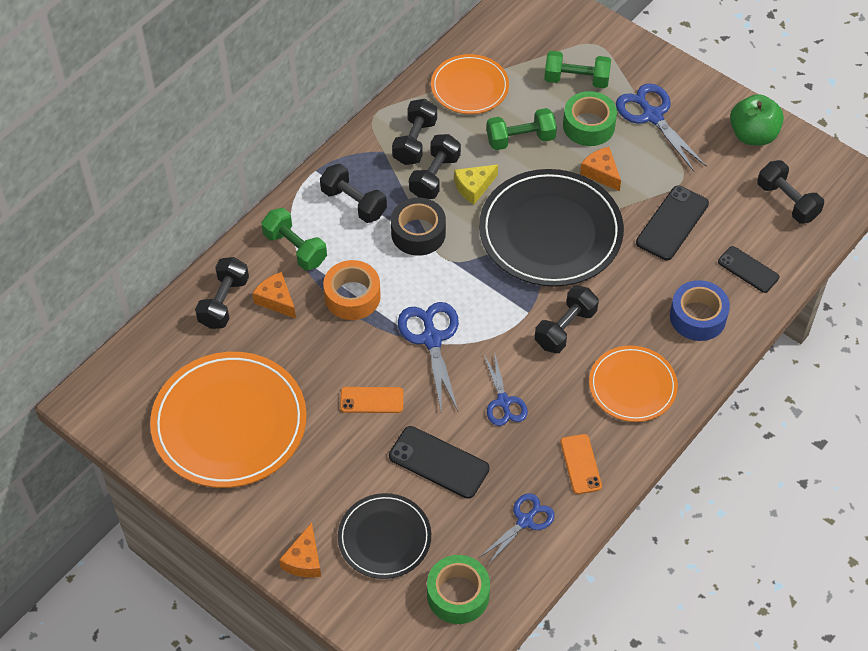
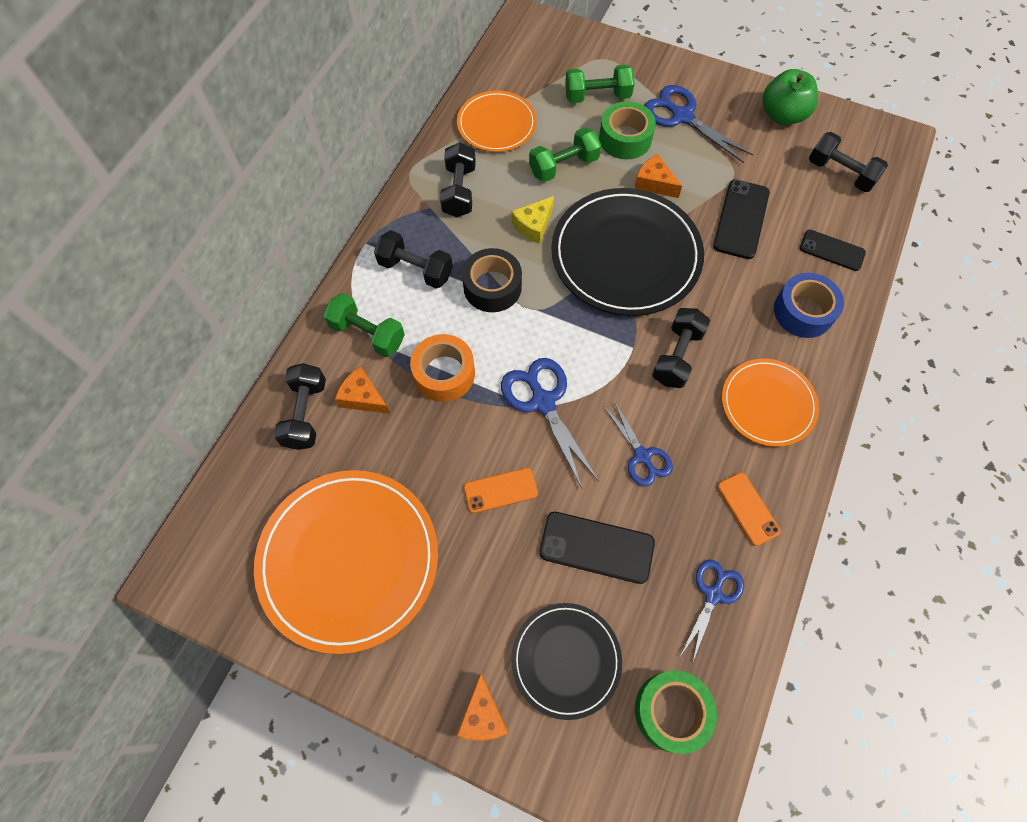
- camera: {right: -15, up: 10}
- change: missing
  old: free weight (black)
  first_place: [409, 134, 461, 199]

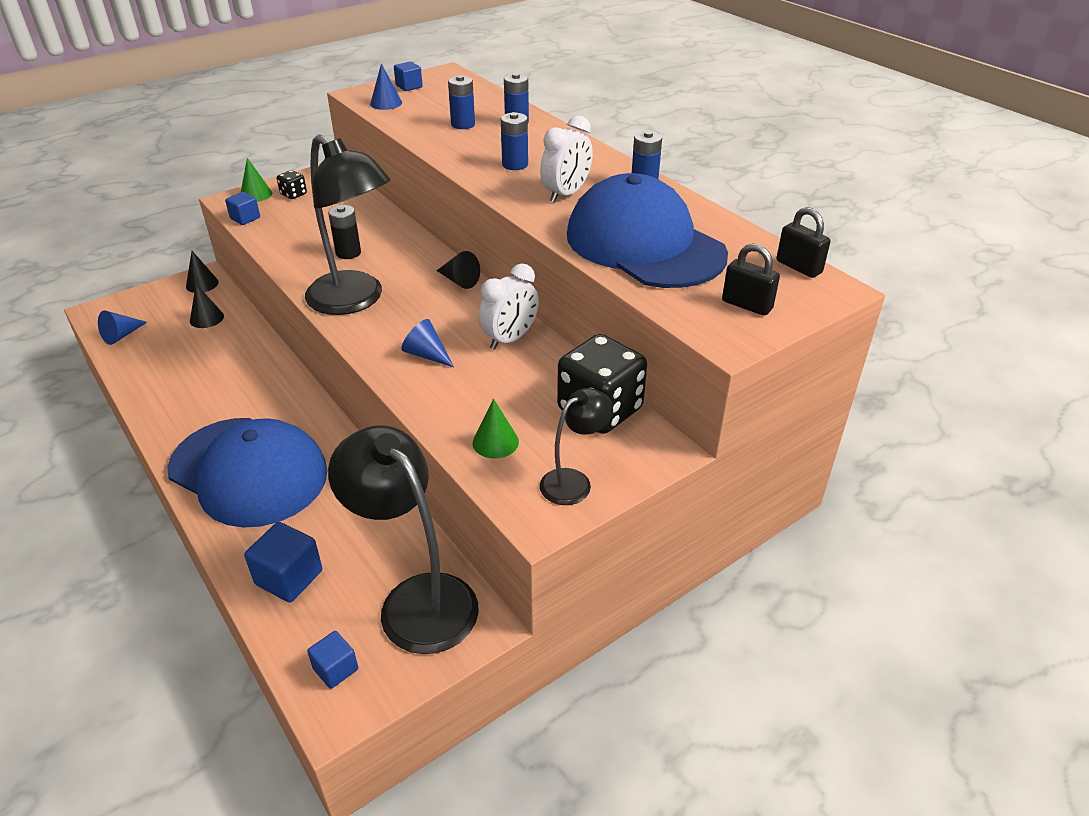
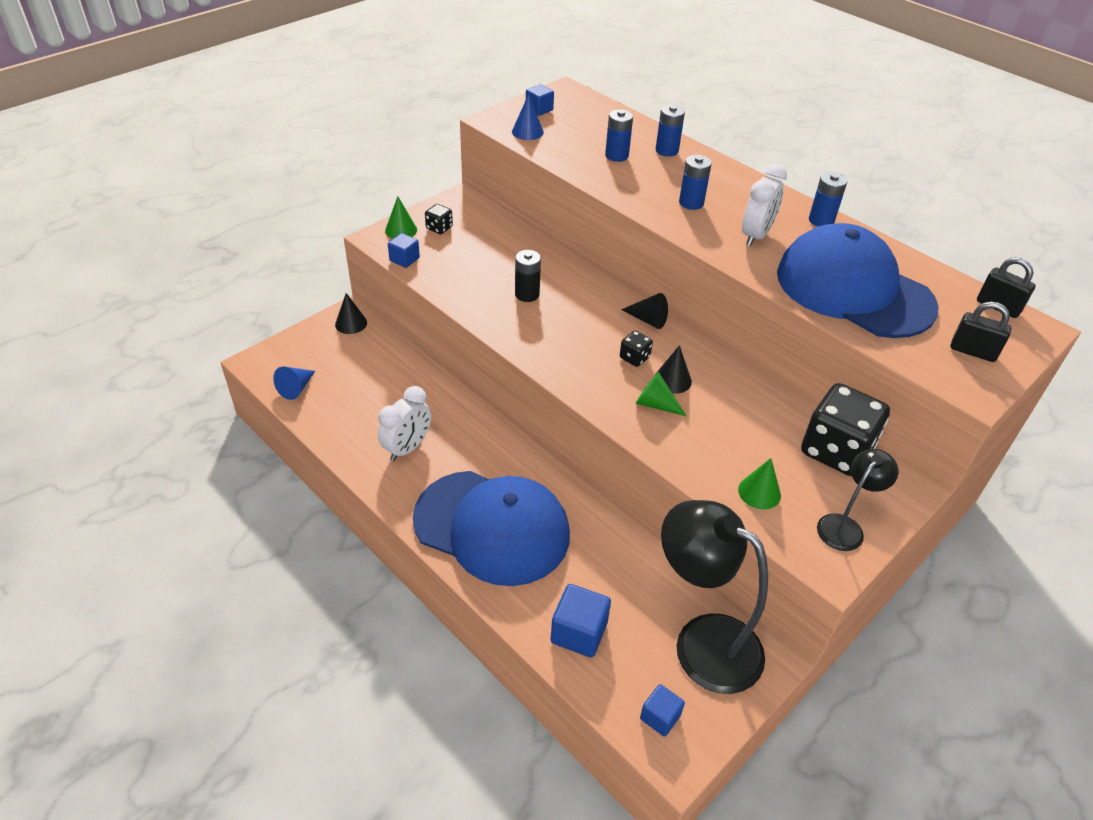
- camera: {right: -10, up: 5}
- change: relocated
  old: cone shape (black)
  first_place: [190, 284, 224, 328]
  second_place: [655, 345, 692, 394]
- change: missing
  old: lamp (black)
  first_place: [305, 135, 390, 315]
- change: colour
  old: cone shape (cobalt)
  new: cone shape (green)
  first_place: [401, 319, 454, 367]
  second_place: [635, 372, 686, 416]
- change: relocated
  old: bedside clock (snow-white)
  first_place: [479, 263, 539, 350]
  second_place: [378, 386, 431, 461]
- change: appeared
  new: game die (black)
  second_place: [620, 330, 653, 367]

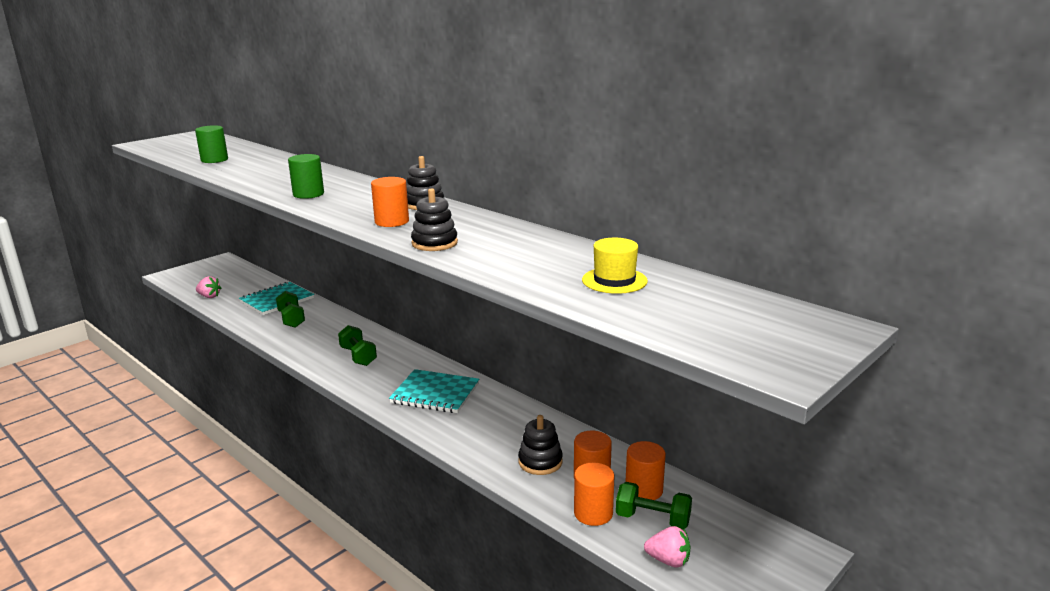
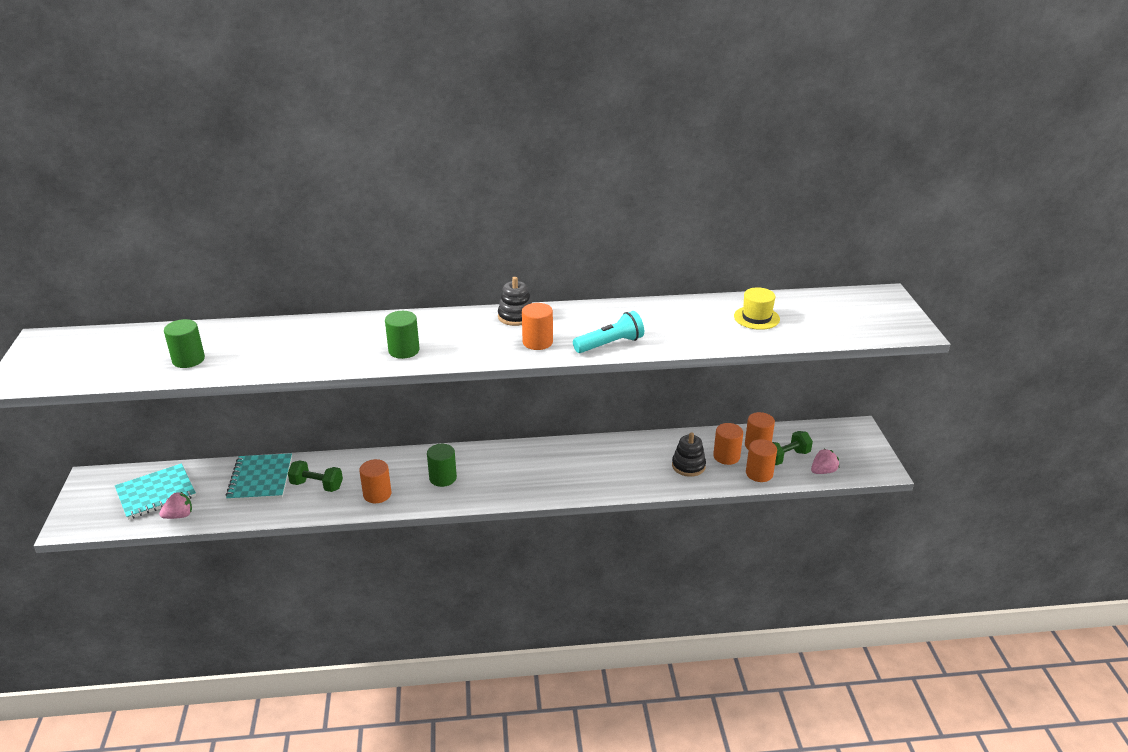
- camera: {right: -50, up: 10}
- change: exchanged
  old: free weight (green)
  new: solid cylinder (green)
  first_place: [338, 325, 377, 366]
  second_place: [427, 444, 457, 487]
- change: relocated
  old: notebook (turquoise)
  first_place: [389, 369, 479, 413]
  second_place: [115, 463, 196, 520]
- change: exchanged
  old: ring stacker (black)
  new: pocket torch (turquoise)
  first_place: [411, 188, 458, 251]
  second_place: [573, 311, 644, 353]
- change: appeared
  new: solid cylinder (orange-coloured)
  second_place: [359, 459, 391, 503]

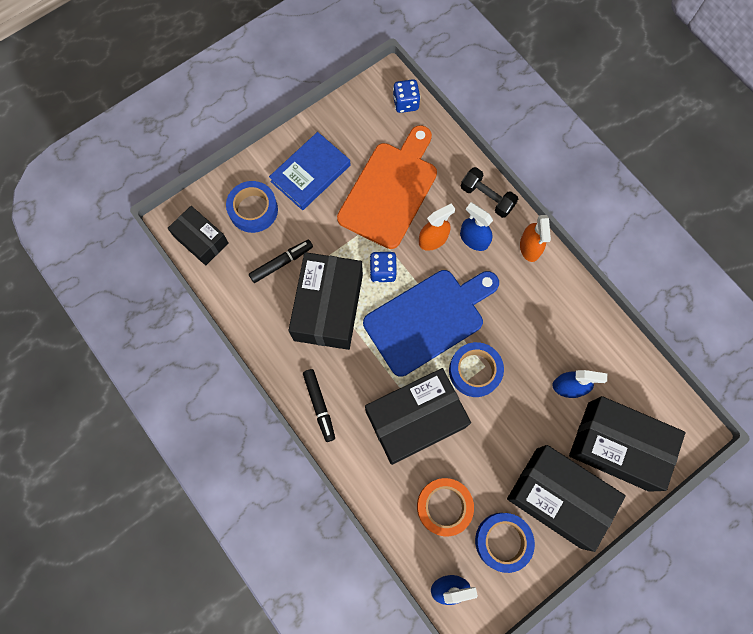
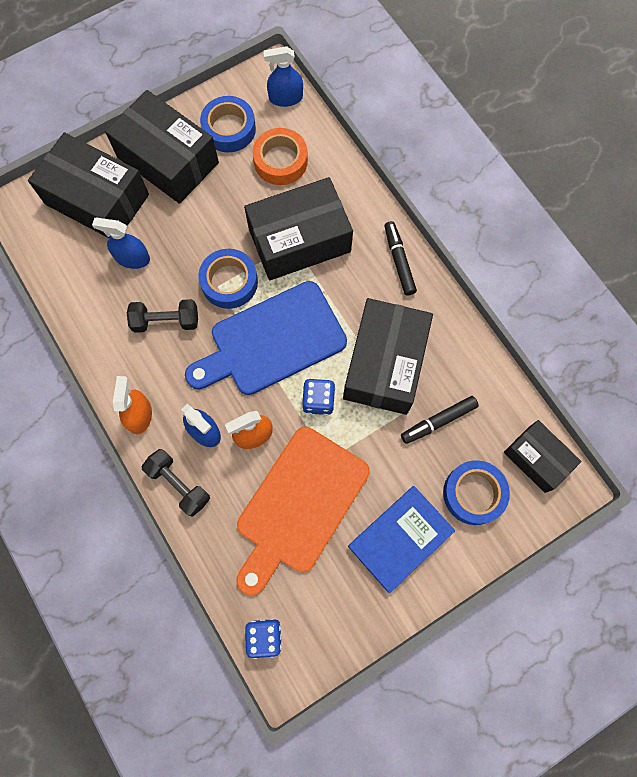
- camera: {right: -175, up: 0}
- change: appeared
  new: free weight (black)
  second_place: [127, 299, 198, 333]

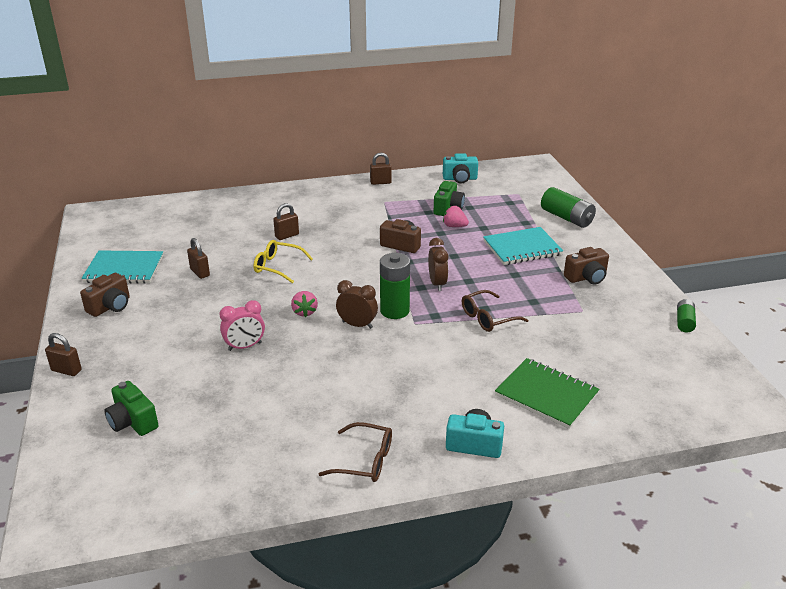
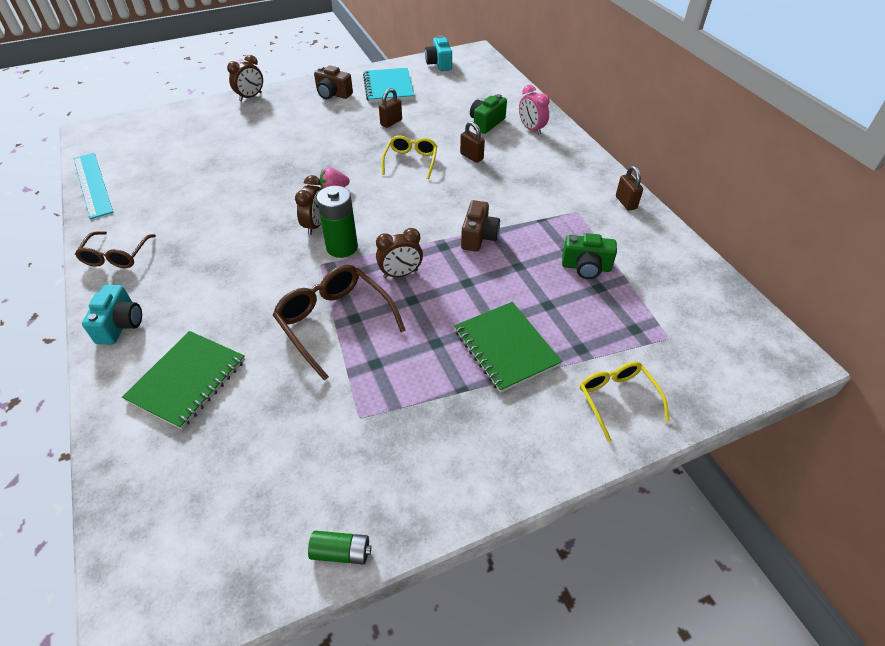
- camera: {right: 80, up: 15}
- change: exchanged
  old: lock (dark brown)
  new: bedside clock (dark brown)
  first_place: [45, 333, 82, 376]
  second_place: [227, 55, 263, 101]
- change: relocated
  old: compact camera (green)
  first_place: [104, 381, 158, 436]
  second_place: [470, 94, 507, 134]
- change: relocated
  old: bedside clock (rose-pink)
  first_place: [219, 300, 265, 351]
  second_place: [519, 85, 550, 135]
- change: relocated
  old: compact camera (turquoise)
  first_place: [443, 153, 478, 183]
  second_place: [425, 35, 452, 71]
- change: missing
  old: strawberry (rose-pink)
  first_place: [443, 206, 469, 227]
- change: size
  old: spectacles (dark brown)
  first_place: [462, 290, 528, 332]
  second_place: [273, 265, 406, 381]
  factor: 1.55
- change: colour
  old: notebook (turquoise)
  new: notebook (green)
  first_place: [483, 227, 563, 265]
  second_place: [454, 302, 562, 393]
- change: exchanged
  old: AA battery (green)
  new: spectacles (yellow)
  first_place: [541, 187, 596, 228]
  second_place: [580, 362, 670, 442]
- change: missing
  old: compact camera (dark brown)
  first_place: [564, 247, 609, 285]
- change: appeared
  new: measuring stick (turquoise)
  second_place: [73, 153, 113, 219]

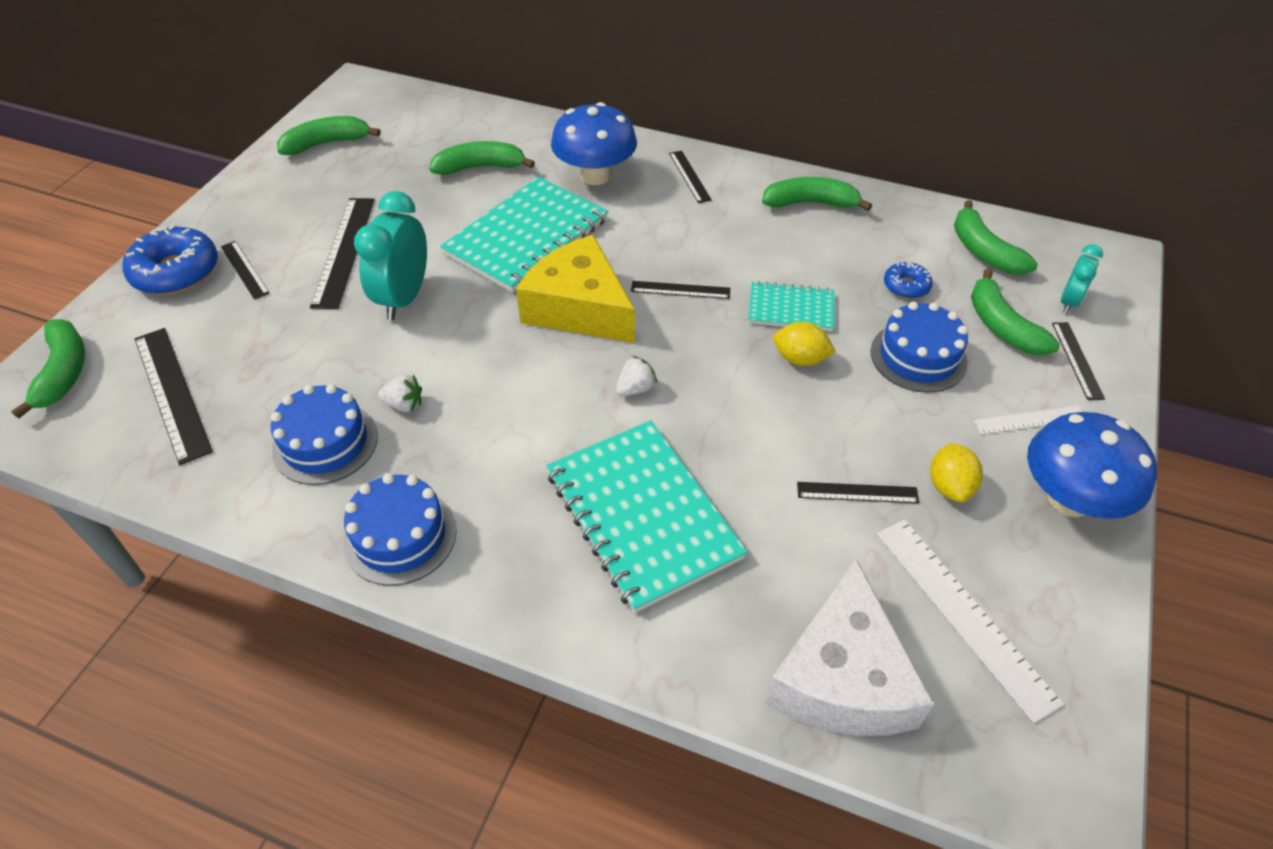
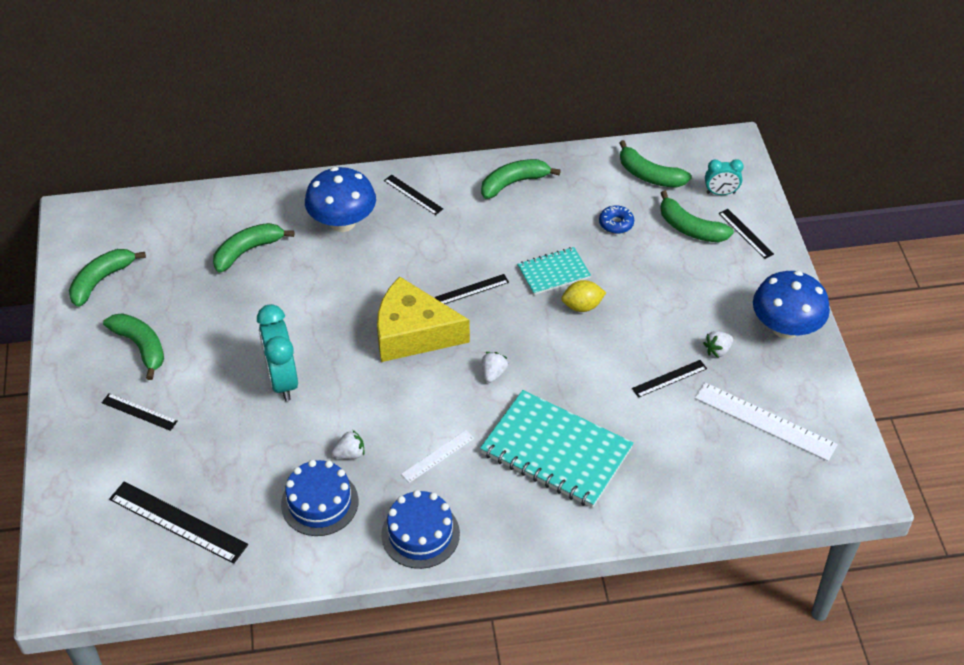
- camera: {right: -30, up: 0}
- change: relocated
  old: toy banana (green)
  first_place: [11, 319, 85, 418]
  second_place: [103, 313, 164, 380]
- change: missing
  old: doughnut (cobalt)
  first_place: [122, 224, 218, 295]
- change: missing
  old: measuring stick (black)
  first_place: [310, 198, 375, 309]
- change: missing
  old: notebook (turquoise)
  first_place: [440, 177, 608, 293]
- change: missing
  old: cheese wedge (snow-white)
  first_place: [765, 559, 935, 736]
- change: missing
  old: layer cake (cobalt)
  first_place: [871, 302, 968, 393]
- change: exchanged
  old: citrus fruit (yellow)
  new: strawberry (snow-white)
  first_place: [930, 443, 983, 502]
  second_place: [703, 331, 733, 358]
- change: relocated
  old: measuring stick (snow-white)
  first_place: [974, 406, 1082, 434]
  second_place: [401, 430, 474, 483]
- change: spun
  old: bedside clock (turquoise)
  first_place: [1061, 244, 1103, 313]
  second_place: [705, 159, 744, 195]
  degrees: 90

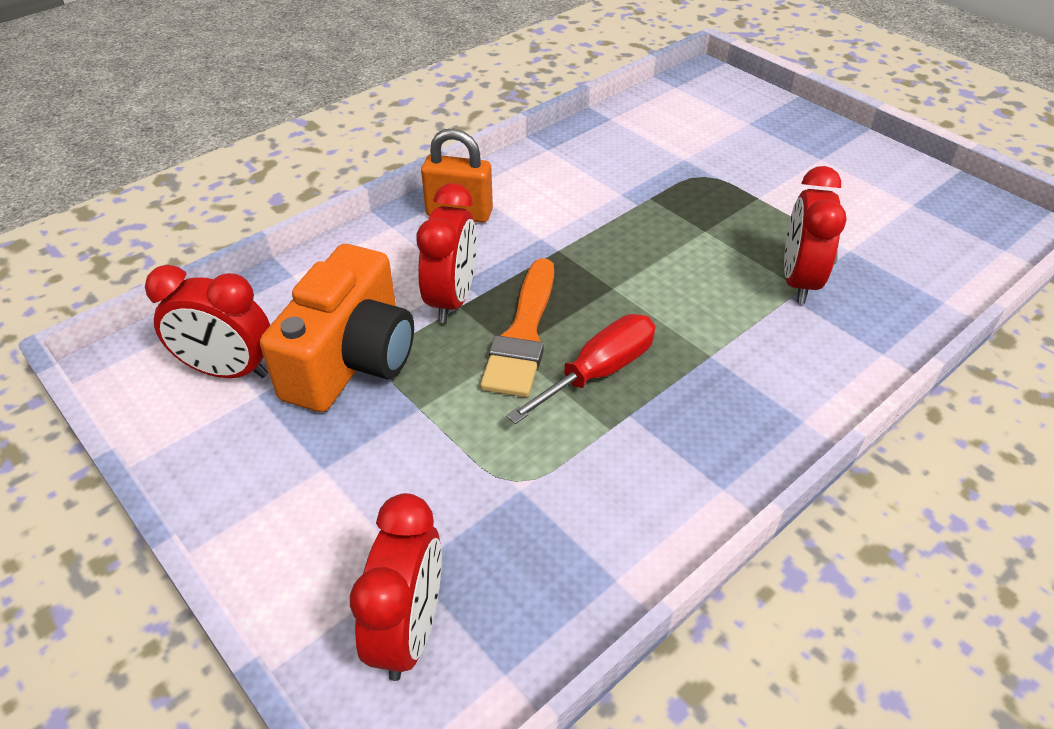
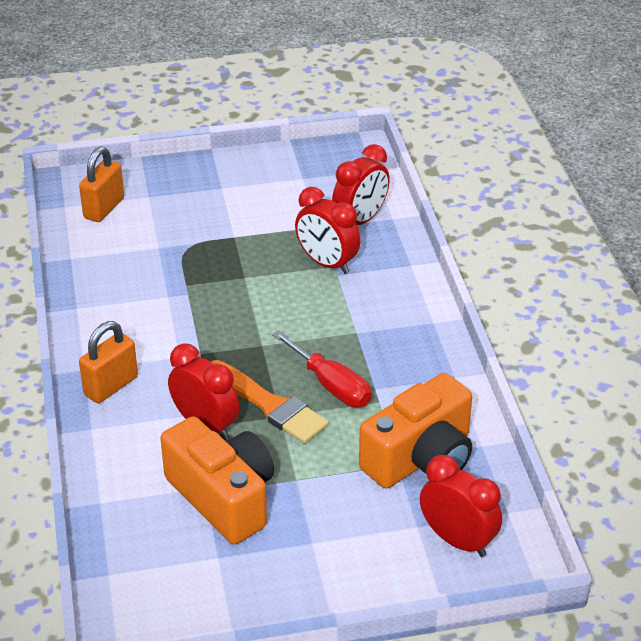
- camera: {right: -60, up: -5}
- change: relocated
  old: bedside clock (red)
  first_place: [145, 265, 270, 378]
  second_place: [332, 144, 390, 225]
- change: spun
  old: screwdriver (red)
  first_place: [506, 314, 655, 424]
  second_place: [272, 330, 372, 407]
  degrees: 150
- change: appeared
  new: lock (orange-coloured)
  second_place: [79, 147, 124, 222]
- change: appeared
  new: compact camera (orange-coloured)
  second_place: [359, 373, 472, 488]

